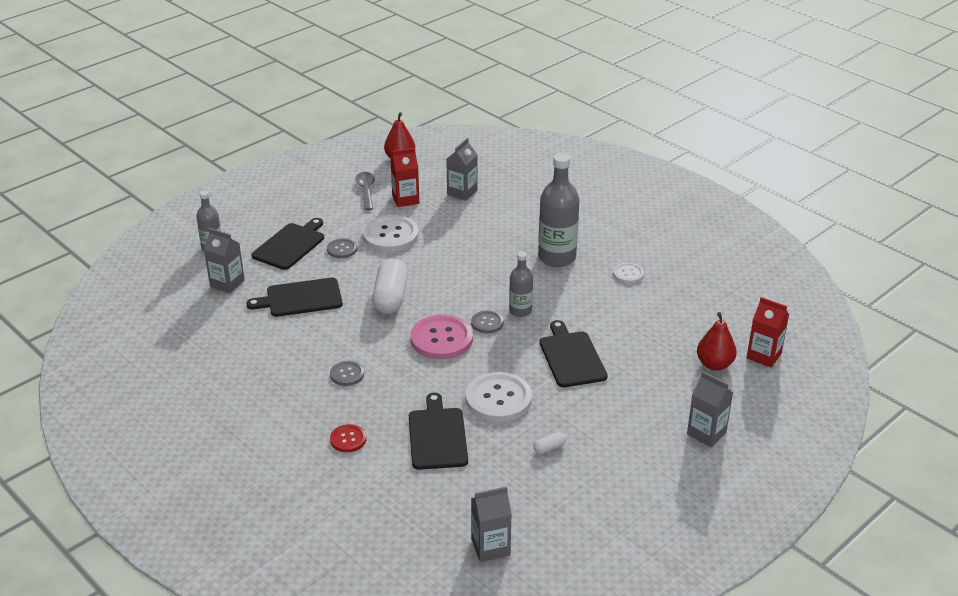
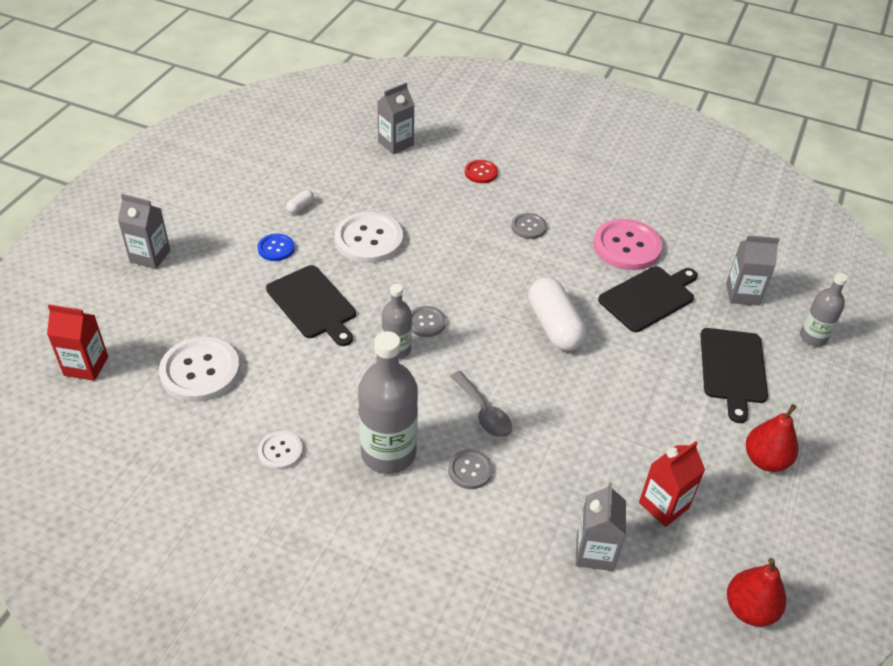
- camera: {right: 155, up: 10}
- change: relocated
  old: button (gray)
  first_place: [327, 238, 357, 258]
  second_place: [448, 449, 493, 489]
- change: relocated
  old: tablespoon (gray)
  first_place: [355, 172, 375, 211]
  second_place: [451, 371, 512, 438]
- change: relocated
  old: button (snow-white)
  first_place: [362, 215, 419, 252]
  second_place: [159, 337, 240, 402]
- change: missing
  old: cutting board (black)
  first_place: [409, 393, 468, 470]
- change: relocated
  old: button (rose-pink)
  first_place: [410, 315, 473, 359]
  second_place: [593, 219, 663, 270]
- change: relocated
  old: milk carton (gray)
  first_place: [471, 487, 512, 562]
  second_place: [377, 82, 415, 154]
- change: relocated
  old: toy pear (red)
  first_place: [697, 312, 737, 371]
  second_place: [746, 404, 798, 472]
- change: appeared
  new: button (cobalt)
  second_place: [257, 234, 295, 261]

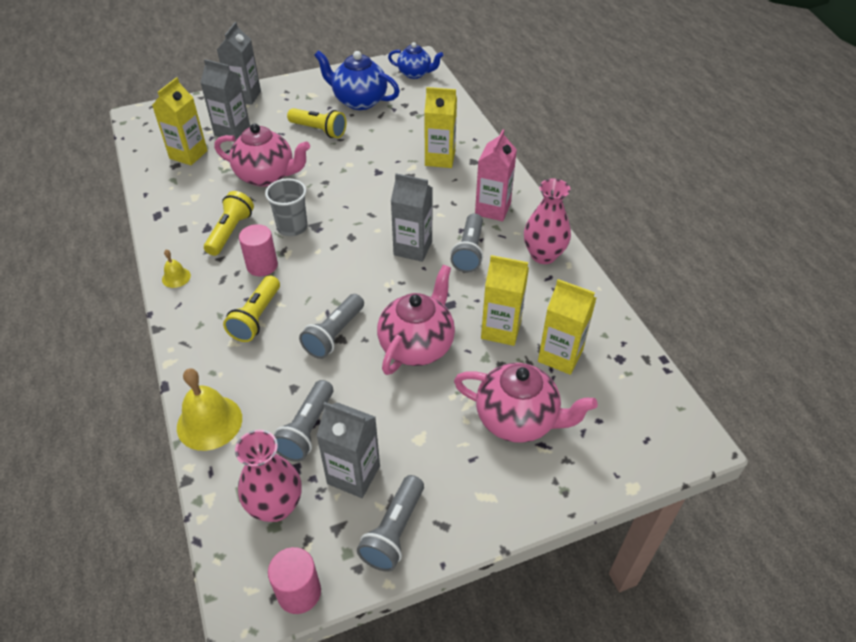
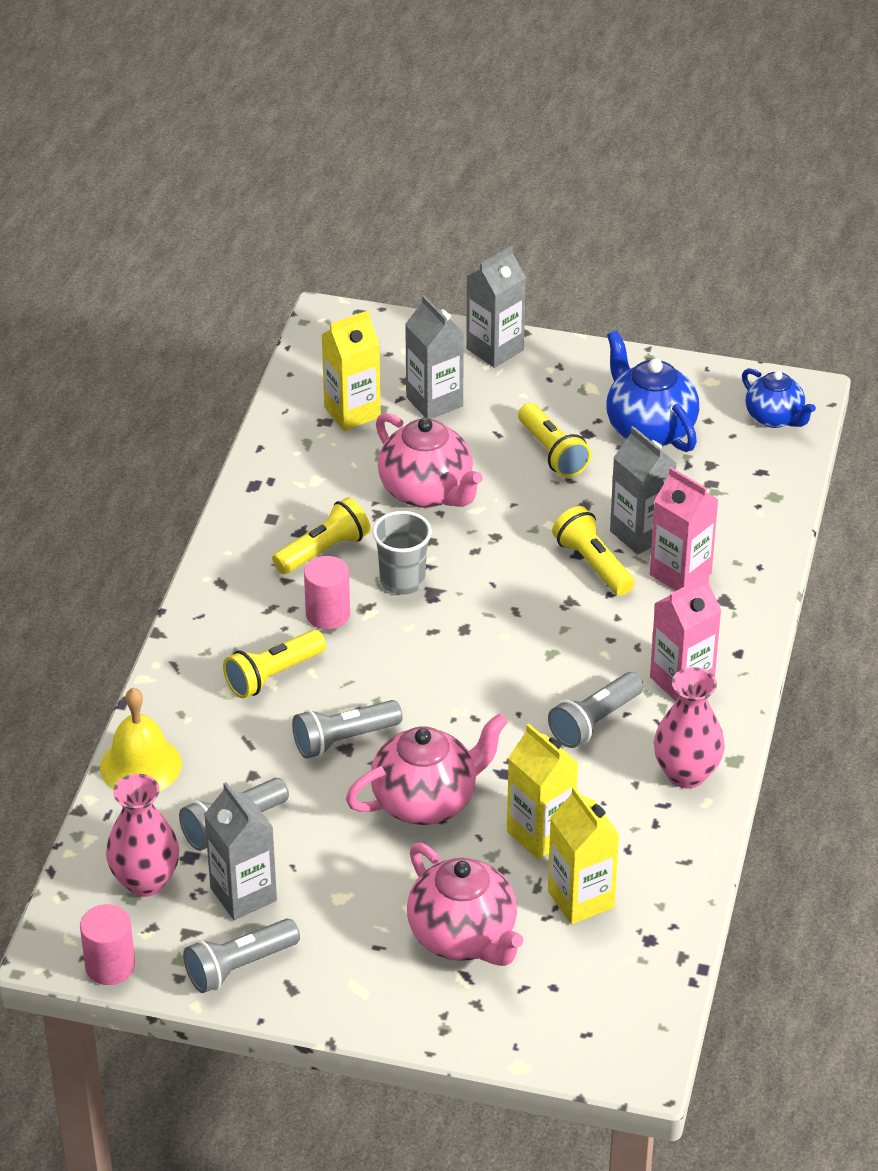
- camera: {right: 35, up: -5}
- change: missing
  old: hand bell (yellow)
  first_place: [162, 250, 191, 288]
- change: relocated
  old: milk carton (gray)
  first_place: [391, 173, 433, 262]
  second_place: [610, 426, 677, 555]
- change: colour
  old: milk carton (yellow)
  new: milk carton (rose-pink)
  first_place: [424, 87, 457, 168]
  second_place: [650, 467, 718, 591]
- change: appeared
  new: pocket torch (yellow)
  second_place: [552, 506, 635, 596]

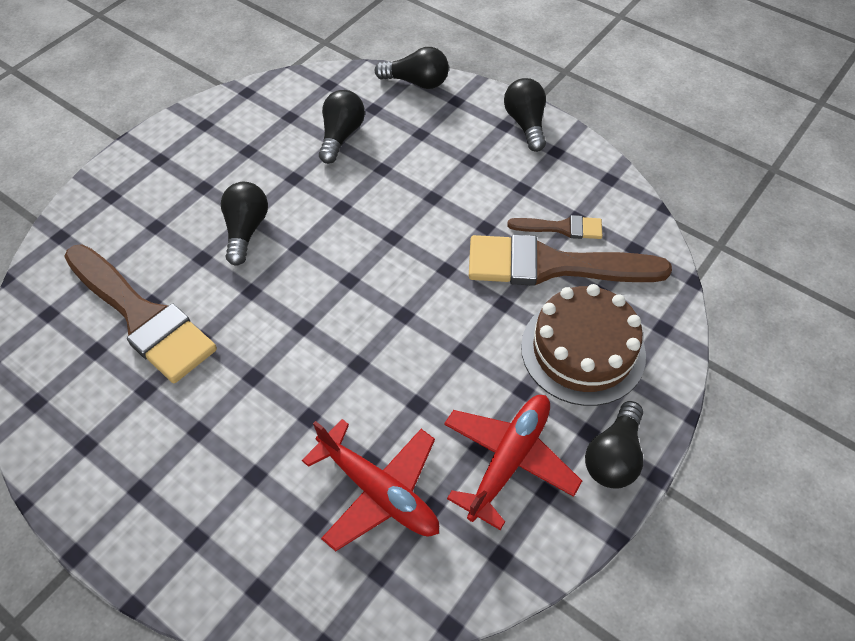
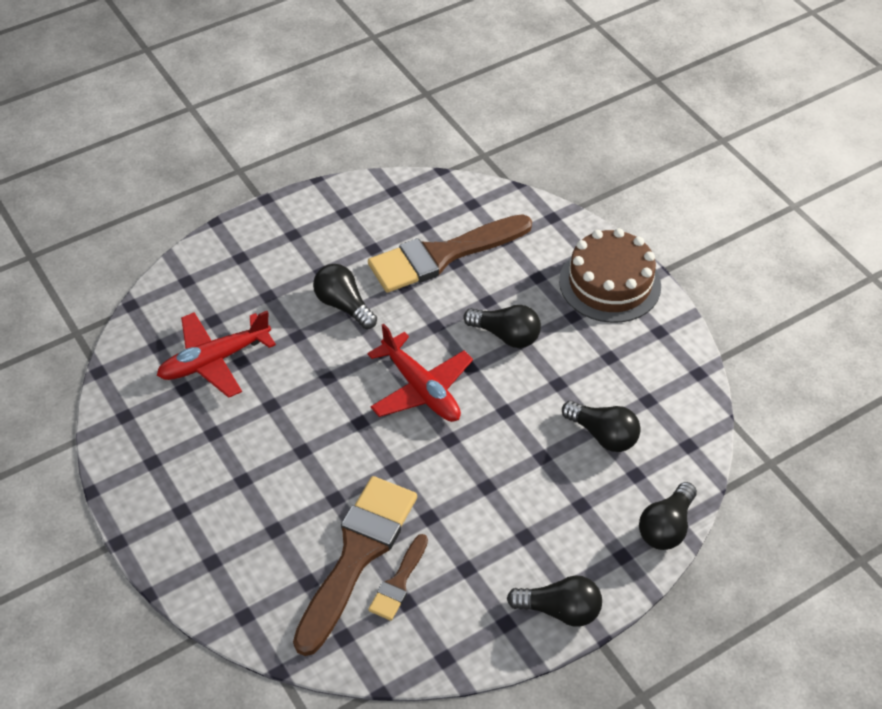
- camera: {right: 110, up: -5}
- change: relocated
  old: plane (red)
  first_place: [444, 395, 582, 530]
  second_place: [367, 324, 473, 422]
- change: relocated
  old: layer cake (dark brown)
  first_place: [521, 284, 646, 406]
  second_place: [559, 228, 661, 323]
- change: relocated
  old: lightbulb (black)
  first_place: [585, 401, 643, 489]
  second_place: [313, 264, 377, 329]

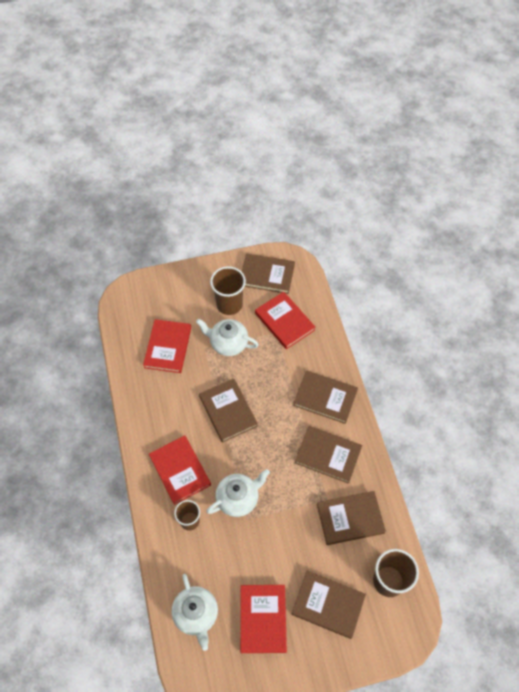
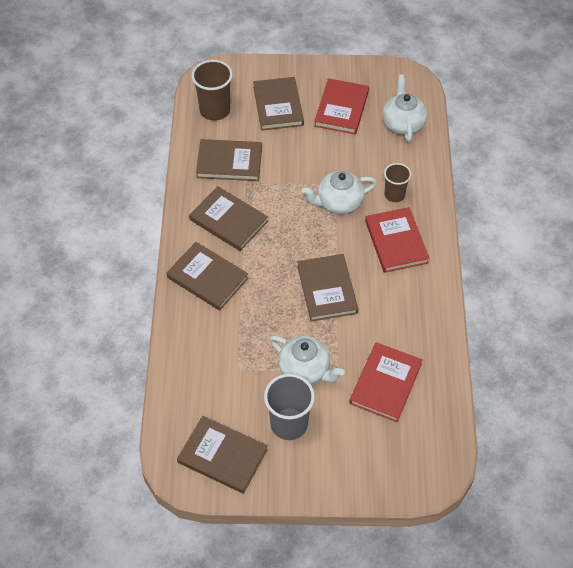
- camera: {right: -165, up: -5}
- change: colour
  old: tumbler (dark brown)
  new: tumbler (gray)
  first_place: [210, 266, 246, 315]
  second_place: [264, 374, 315, 440]
- change: missing
  old: hardcover (red)
  first_place: [255, 292, 315, 349]
- change: spun
  old: hardcover (dark brown)
  first_place: [292, 571, 366, 639]
  second_place: [253, 77, 304, 131]
  degrees: 45

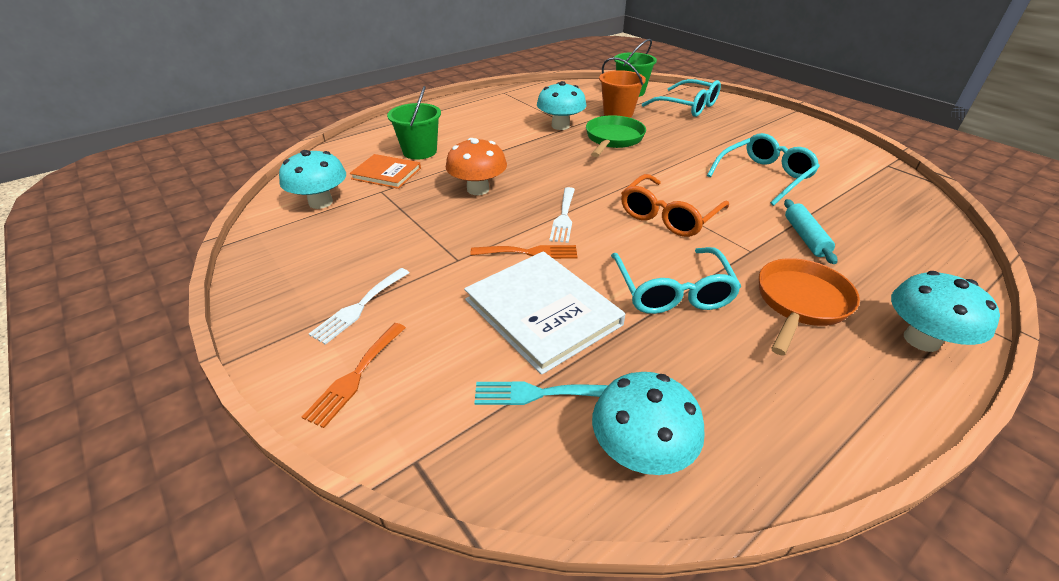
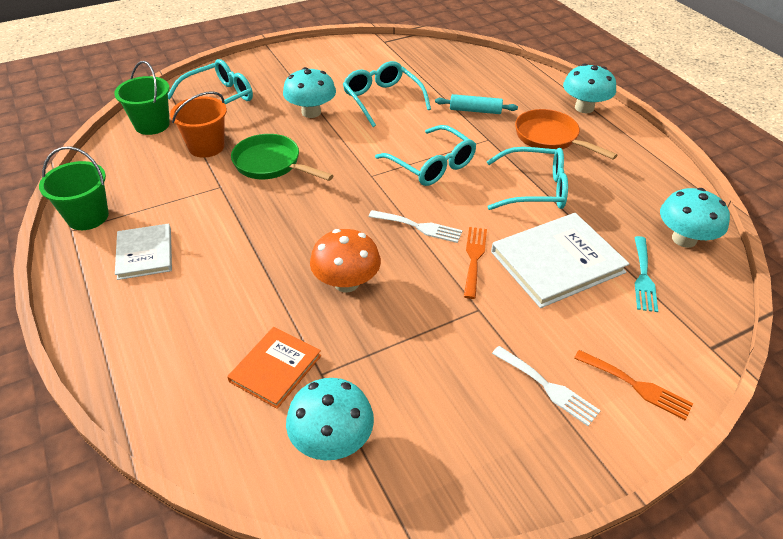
- camera: {right: -80, up: 5}
- change: relocated
  old: pail (green)
  first_place: [387, 86, 441, 160]
  second_place: [39, 146, 109, 230]
- change: relocated
  old: toadstool (turquoise)
  first_place: [537, 81, 586, 130]
  second_place: [283, 67, 336, 118]
- change: colour
  old: spectacles (orange-coloured)
  new: spectacles (turquoise)
  first_place: [621, 174, 729, 237]
  second_place: [375, 125, 476, 186]
- change: appeared
  new: hardcover (snow-white)
  second_place: [115, 224, 172, 280]

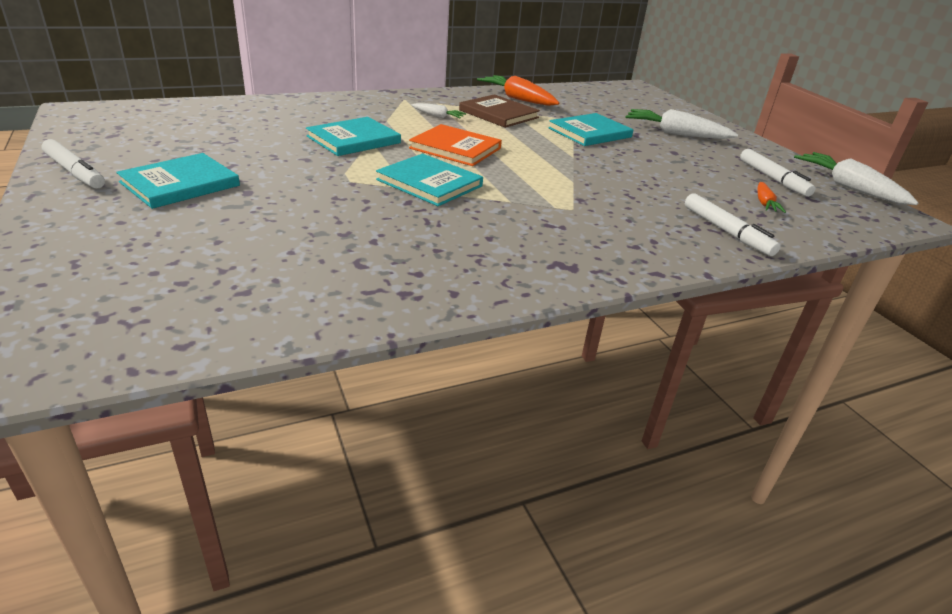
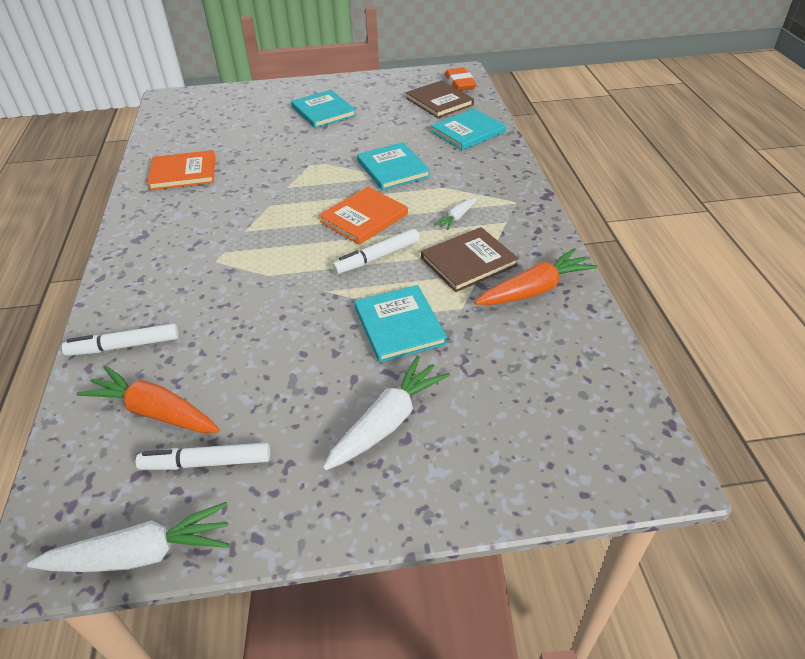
- camera: {right: 110, up: 10}
- change: relocated
  old: felt pen (snow-white)
  first_place: [41, 139, 105, 189]
  second_place: [332, 229, 420, 274]
- change: relocated
  old: hardcover (turquoise)
  first_place: [376, 154, 483, 206]
  second_place: [431, 108, 506, 150]
- change: size
  old: carrot (orange-coloured)
  first_place: [757, 182, 786, 213]
  second_place: [76, 365, 220, 433]
  factor: 1.92
- change: appeared
  new: hardcover (orange-coloured)
  second_place: [147, 150, 215, 190]
- change: appeared
  new: hardcover (dark brown)
  second_place: [406, 81, 474, 118]
- change: appeared
  new: eraser (orange-coloured)
  second_place: [445, 67, 477, 91]

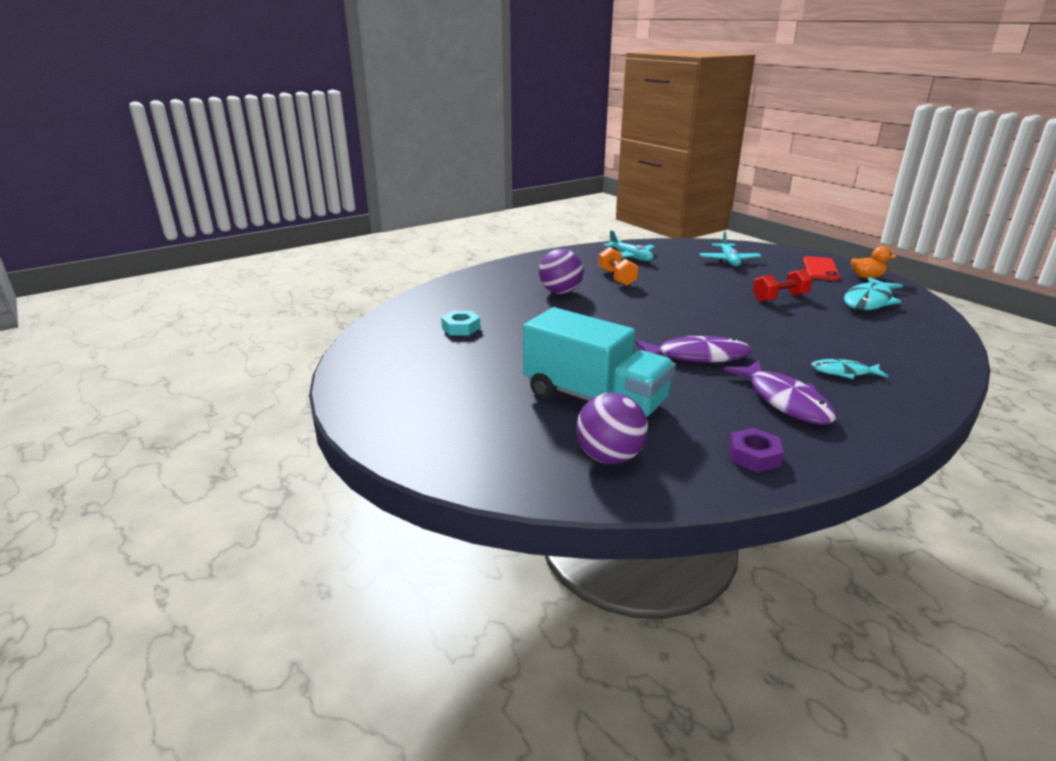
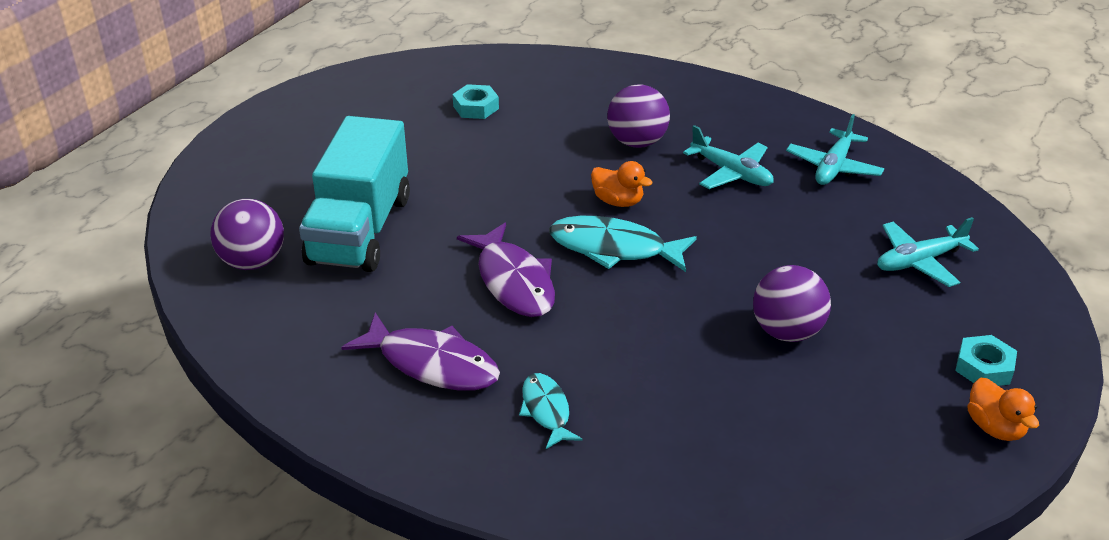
- camera: {right: 65, up: 10}
- change: exchanged
  old: free weight (orange-coloured)
  new: plane (turquoise)
  first_place: [598, 247, 639, 286]
  second_place: [683, 125, 774, 189]
- change: spun
  old: toy fish (royal purple)
  first_place: [723, 360, 836, 425]
  second_place: [341, 313, 500, 391]
  degrees: -105
- change: missing
  old: nut (royal purple)
  first_place: [729, 428, 784, 473]
- change: exchanged
  old: free weight (red)
  new: ball (royal purple)
  first_place: [753, 269, 812, 302]
  second_place: [753, 265, 831, 342]
- change: exchanged
  old: phone (red)
  new: nut (turquoise)
  first_place: [803, 256, 840, 280]
  second_place: [955, 335, 1017, 386]
- change: relocated
  old: toy fish (turquoise)
  first_place: [844, 277, 903, 310]
  second_place: [549, 216, 697, 272]
- change: appeared
  new: toy duck (orange-coloured)
  second_place: [591, 161, 653, 207]

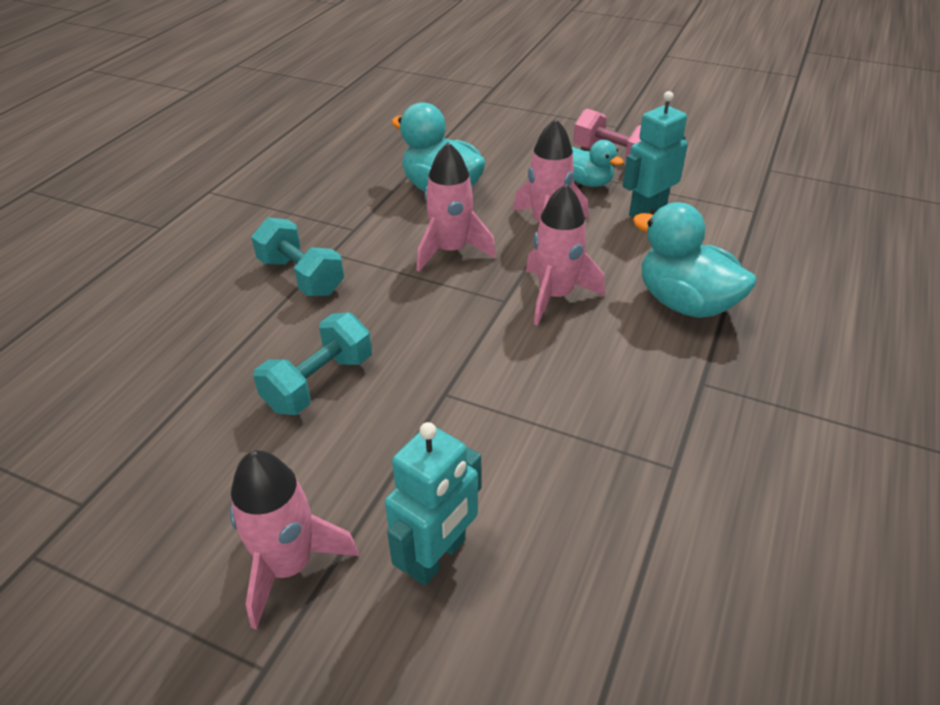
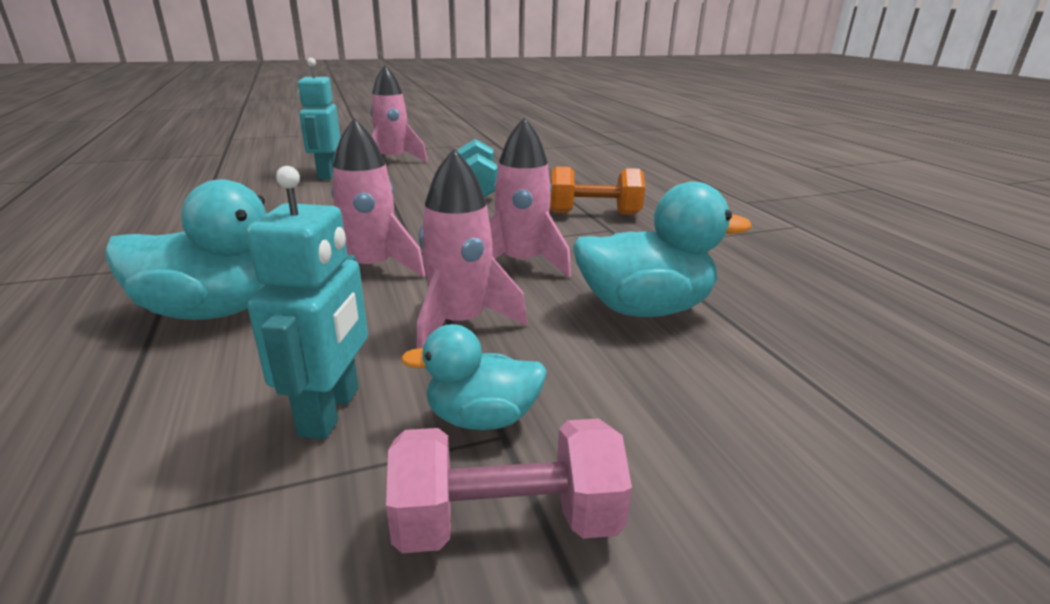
- camera: {right: 135, up: -15}
- change: colour
  old: free weight (turquoise)
  new: free weight (orange-coloured)
  first_place: [251, 217, 344, 296]
  second_place: [550, 167, 645, 215]

